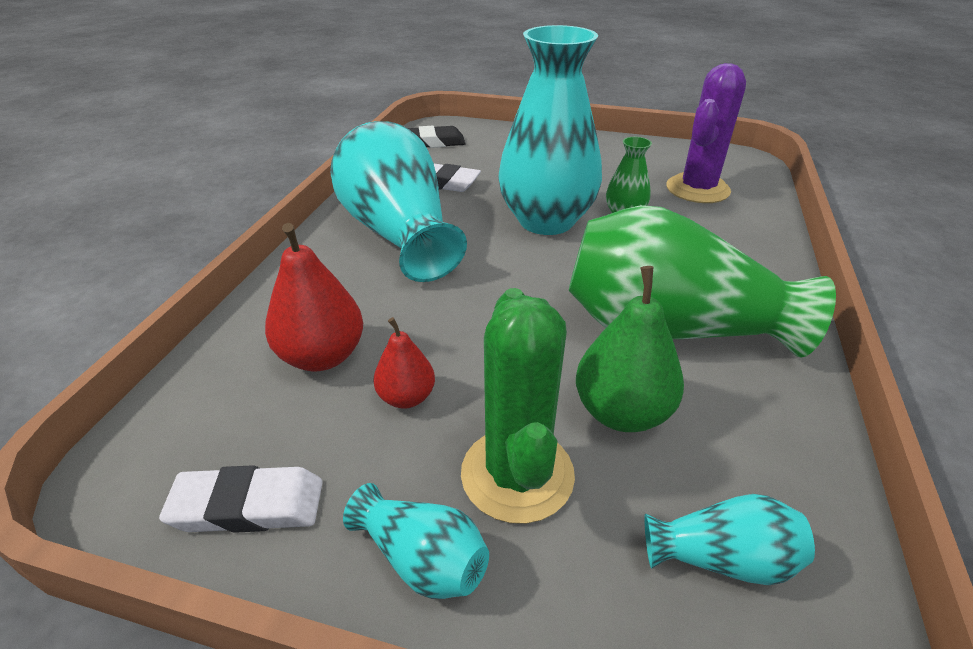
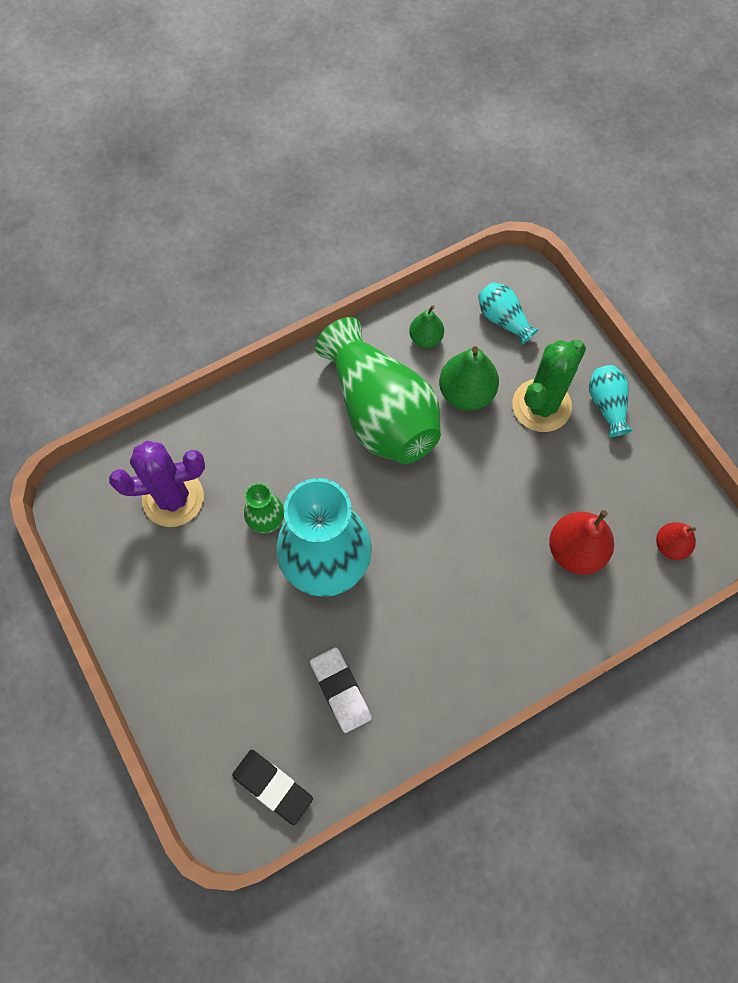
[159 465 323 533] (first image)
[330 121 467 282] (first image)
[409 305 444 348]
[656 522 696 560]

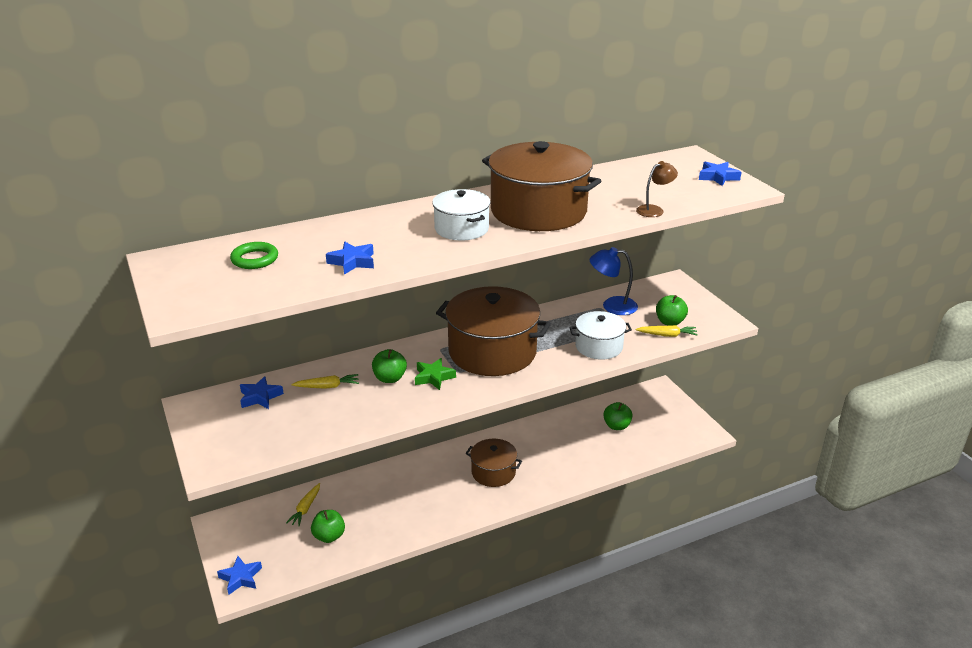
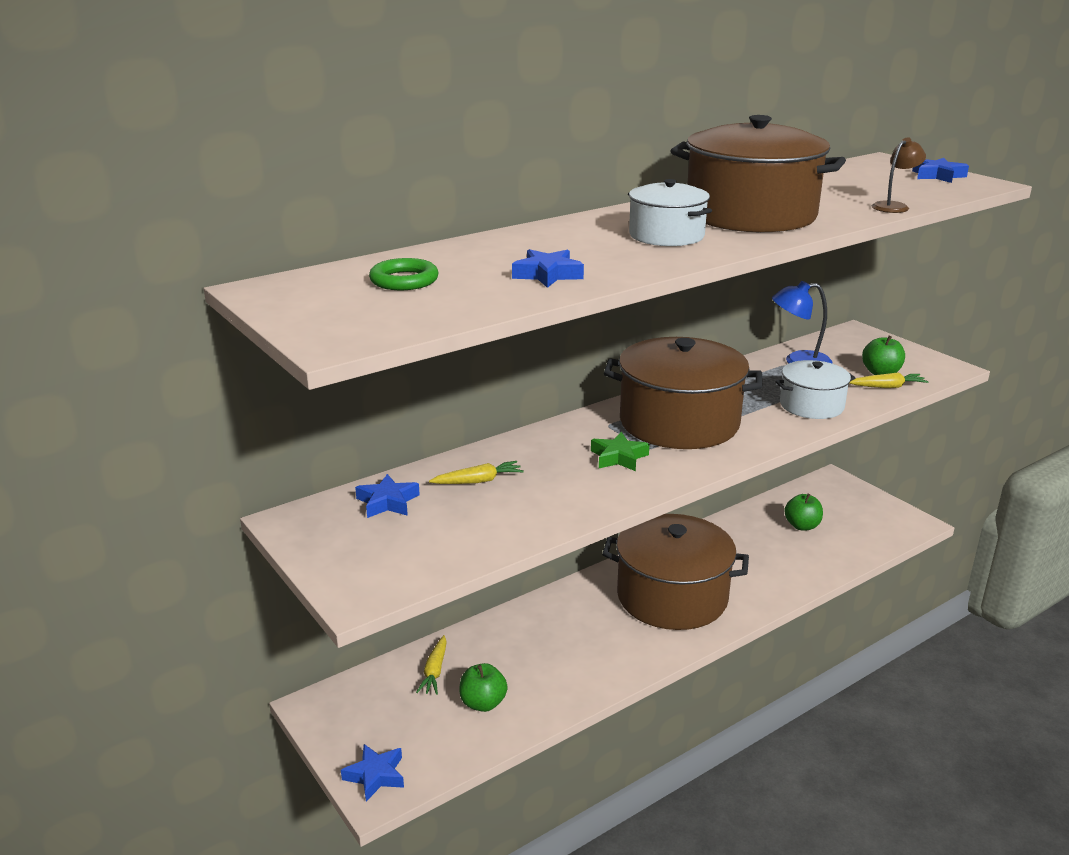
[372 349 407 383] (first image)
[602 514 749 630]

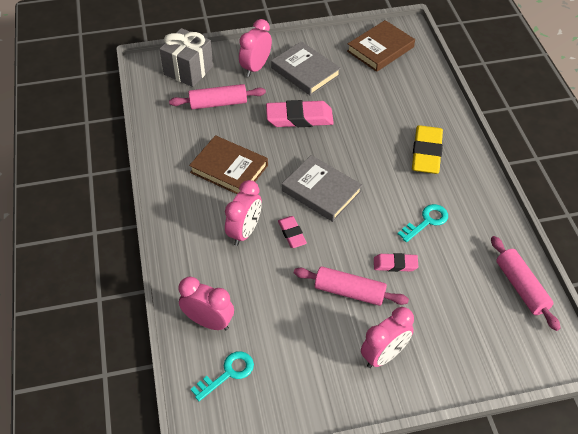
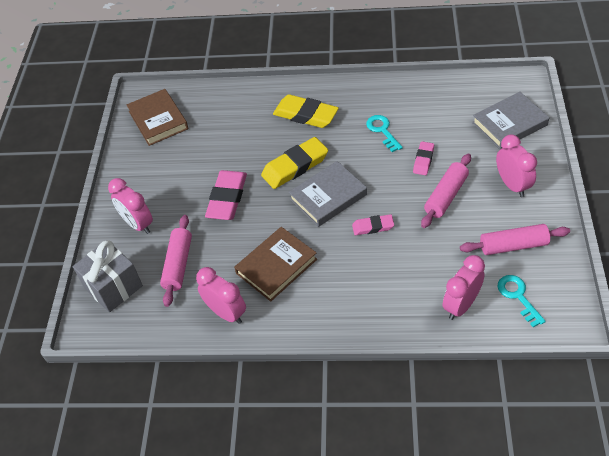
[261 137 328 189]
[196 267 246 324]
[472 92 549 149]
[460 224 570 255]

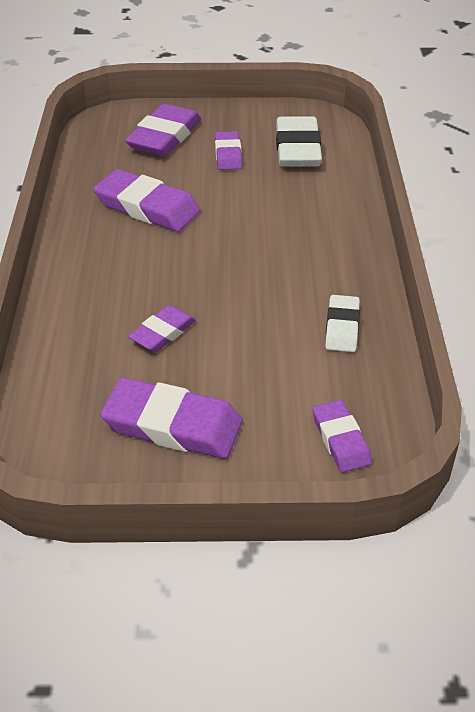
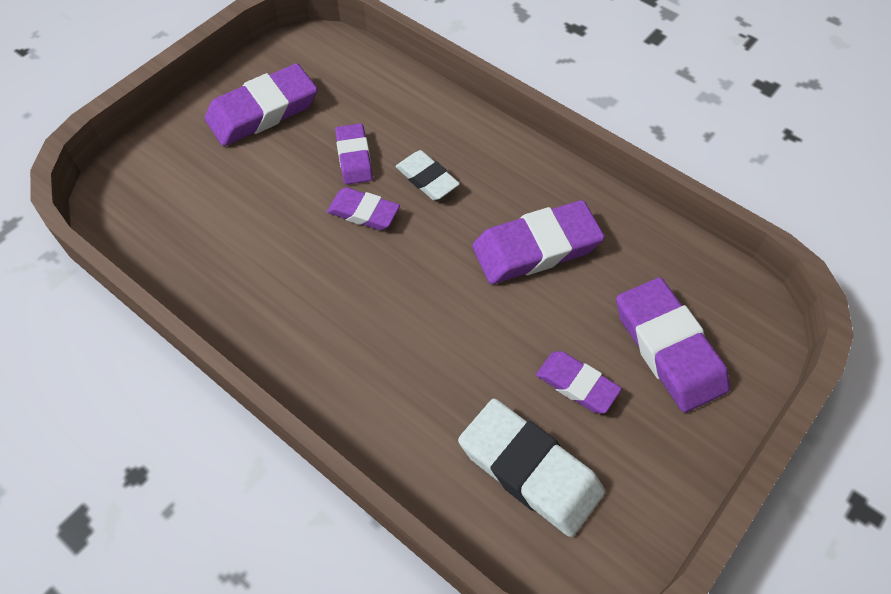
[327 187 400 230]
[395 150 460 200]

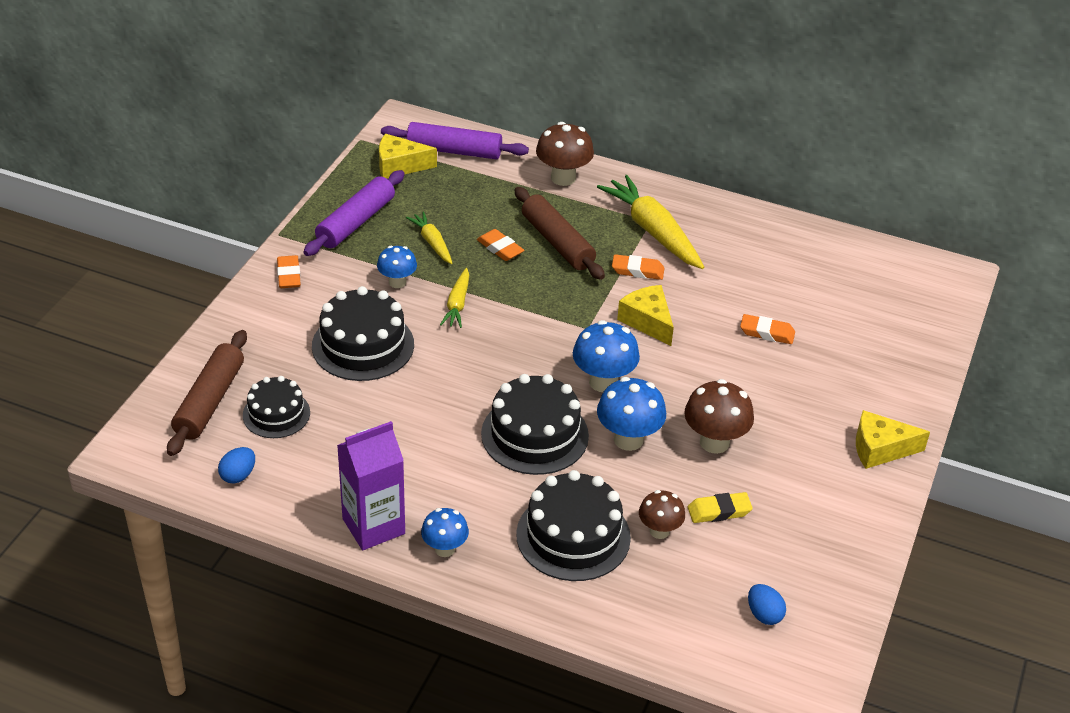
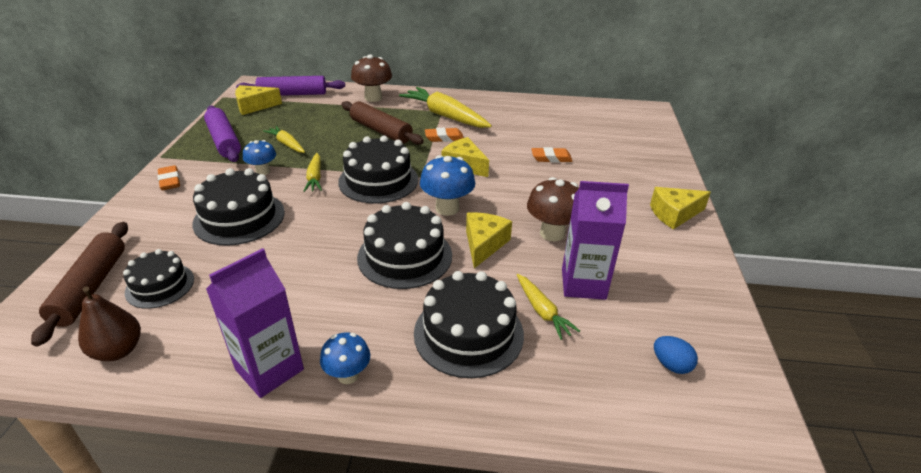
[477 229 524 261] (first image)
[338 136 418 204]
[78 287 141 361]
[466 212 512 268]
[517 274 580 340]
[562 181 629 300]
[204 106 241 162]

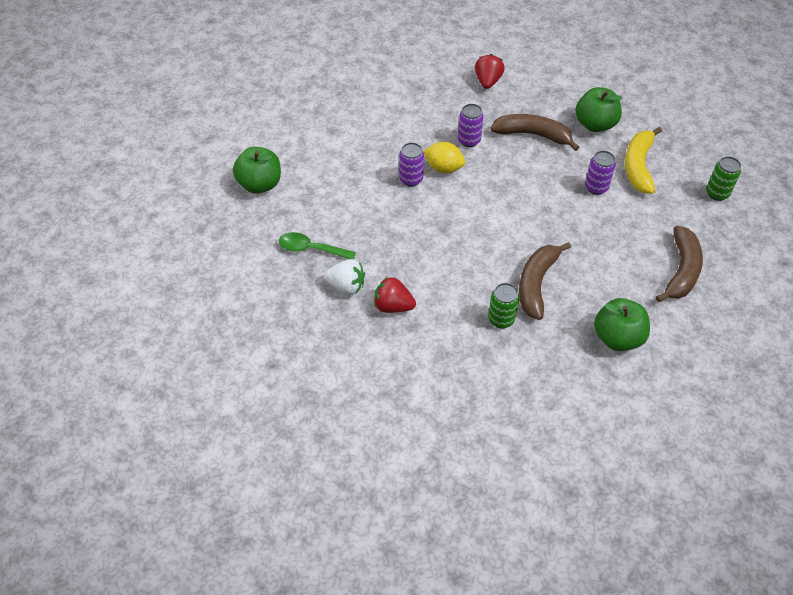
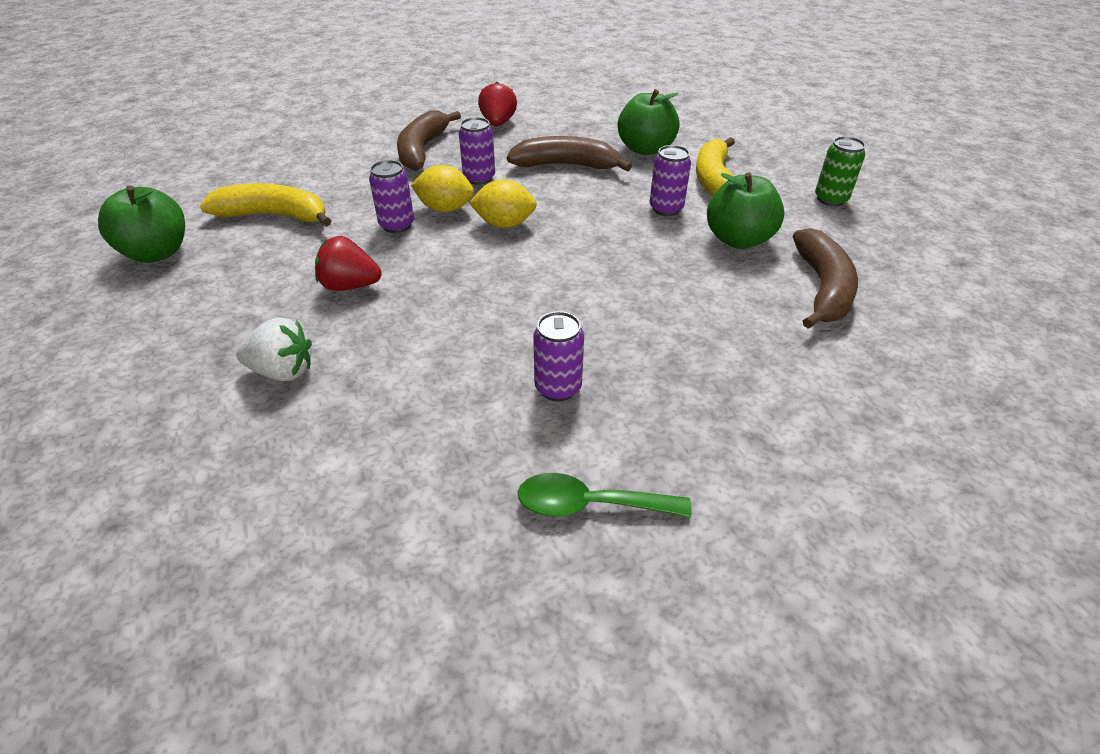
[200 183 332 227]
[469 179 537 228]
[518 473 691 518]
[315 236 382 291]
[397 111 461 171]
[707 172 784 249]
[533 311 584 402]

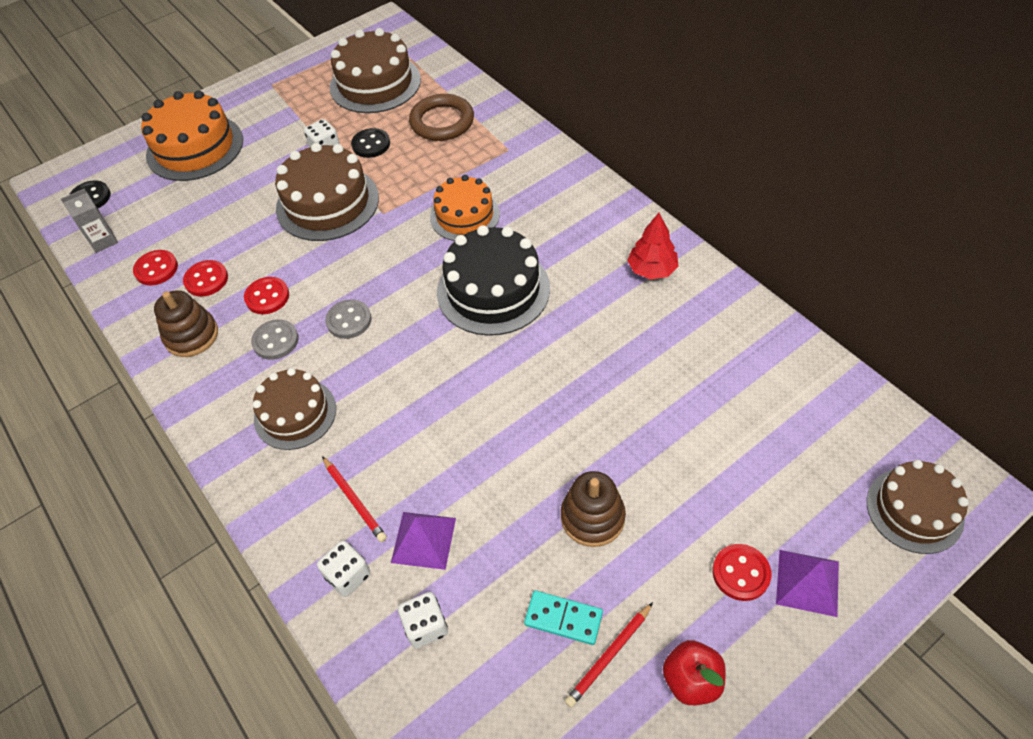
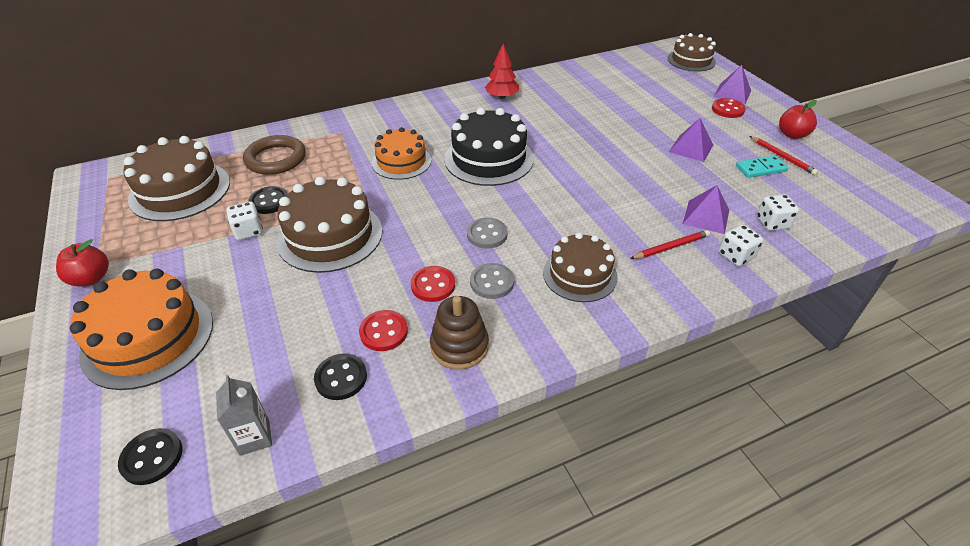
[56 239 109 286]
[669 118 713 162]
[314 353 367 400]
[736 156 788 178]

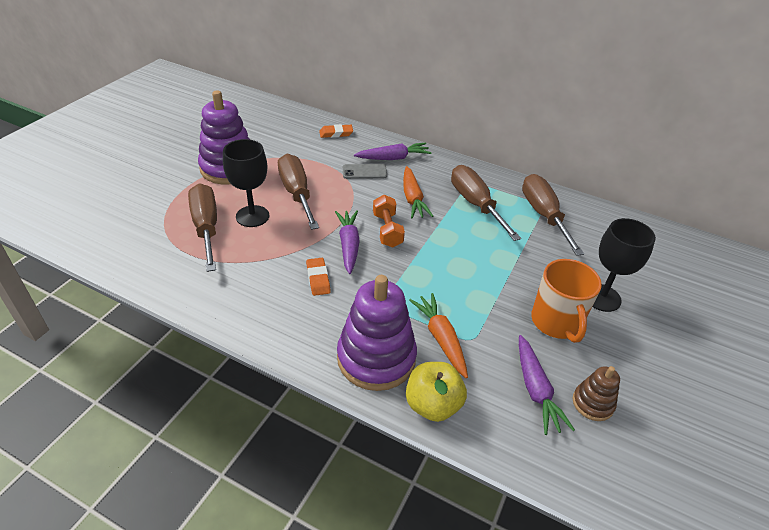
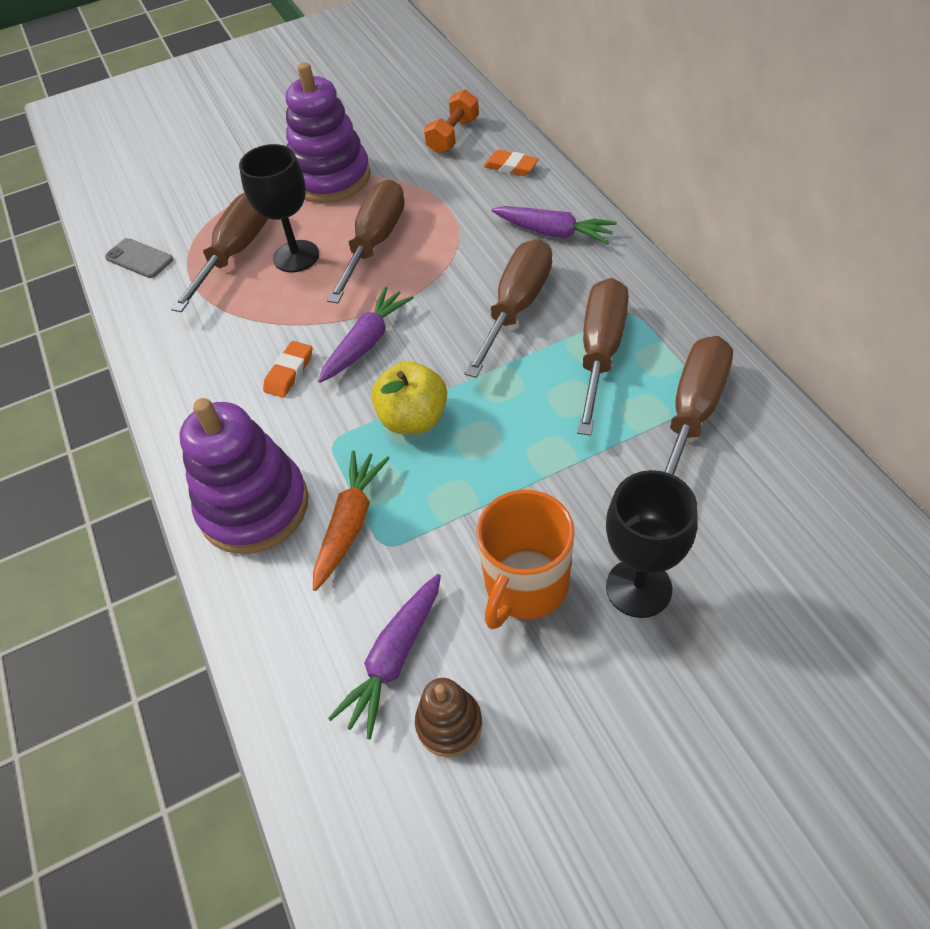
[105 238 173 278]
[424 90 479 154]
[372 361 447 434]
[464 239 552 378]

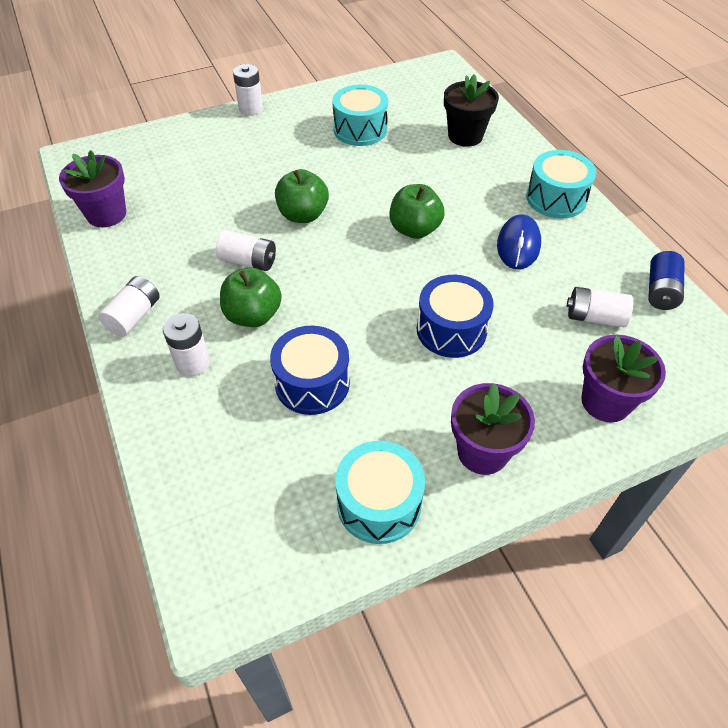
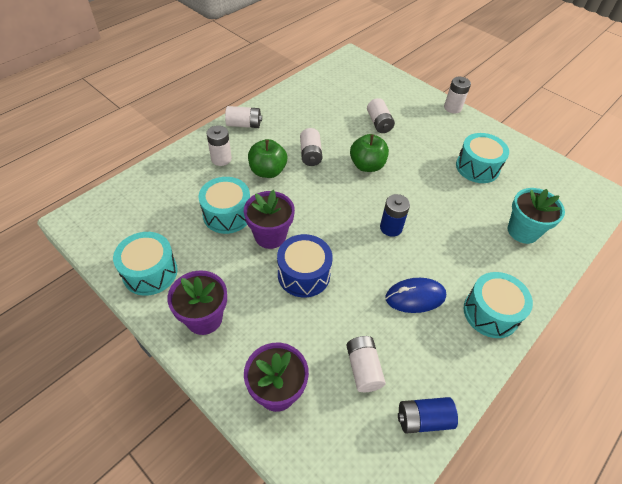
[367 98 395 133]
[244 190 295 249]
[380 194 410 237]
[199 177 250 234]
[508 188 565 244]

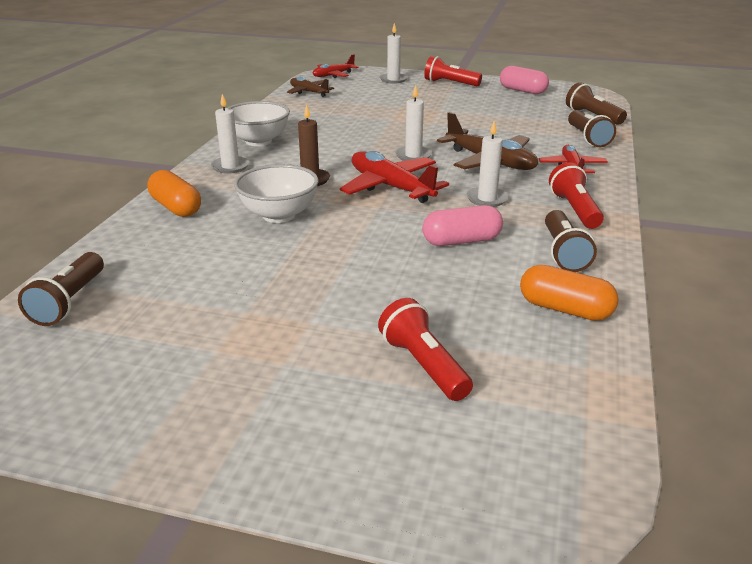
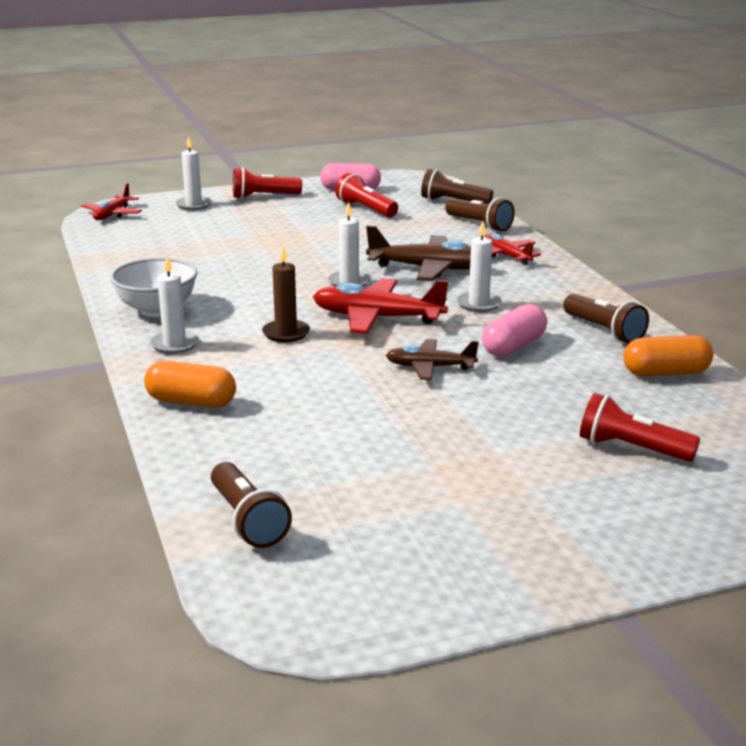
[234 164 318 223] (first image)
[386 339 479 380]
[335 173 398 217]

